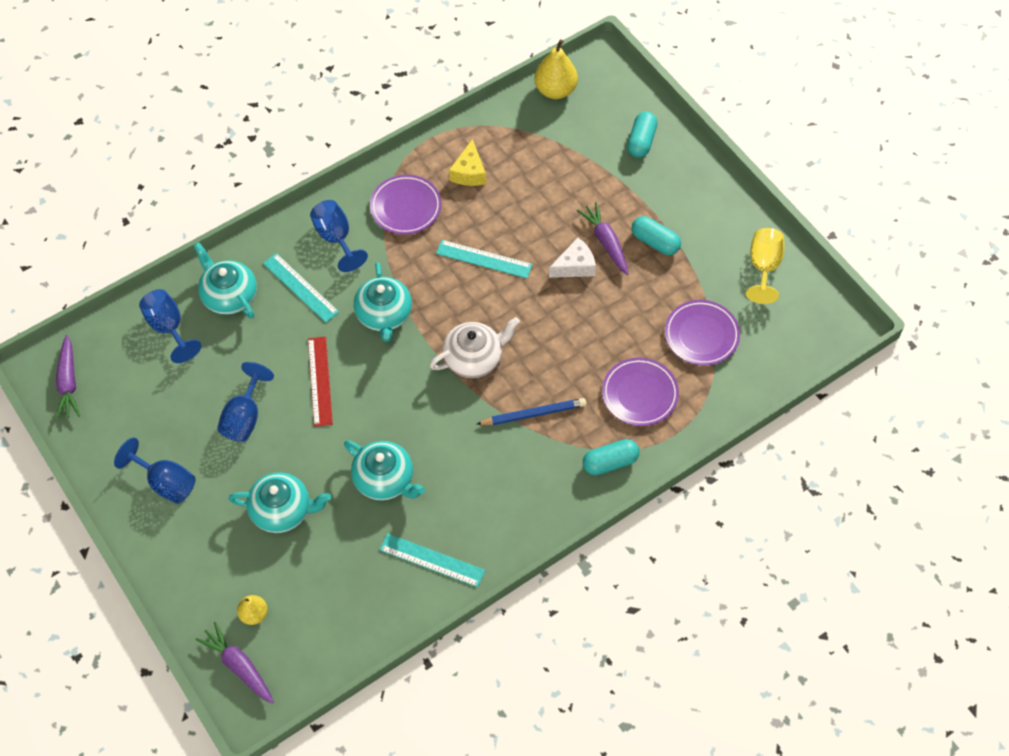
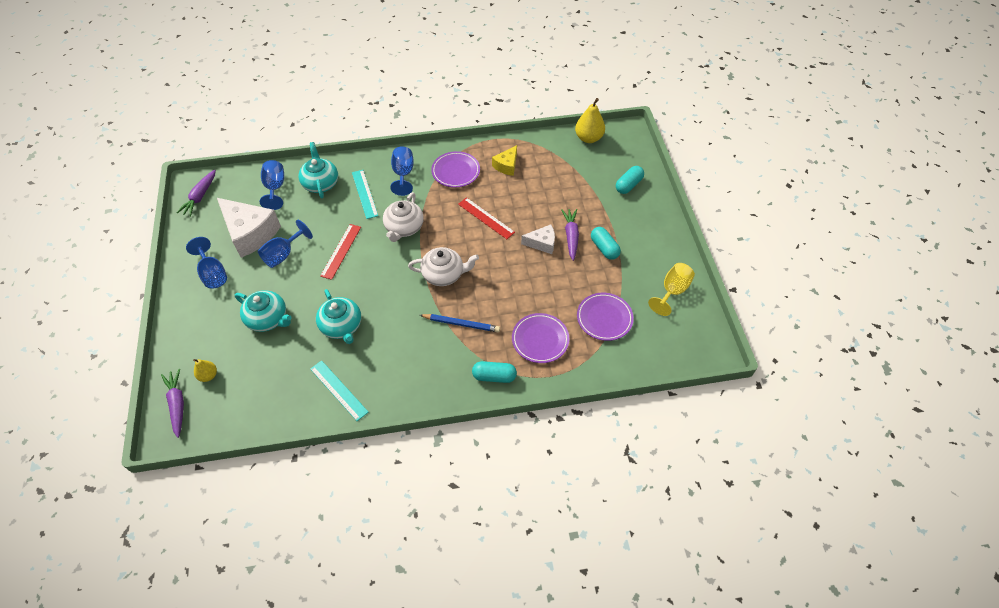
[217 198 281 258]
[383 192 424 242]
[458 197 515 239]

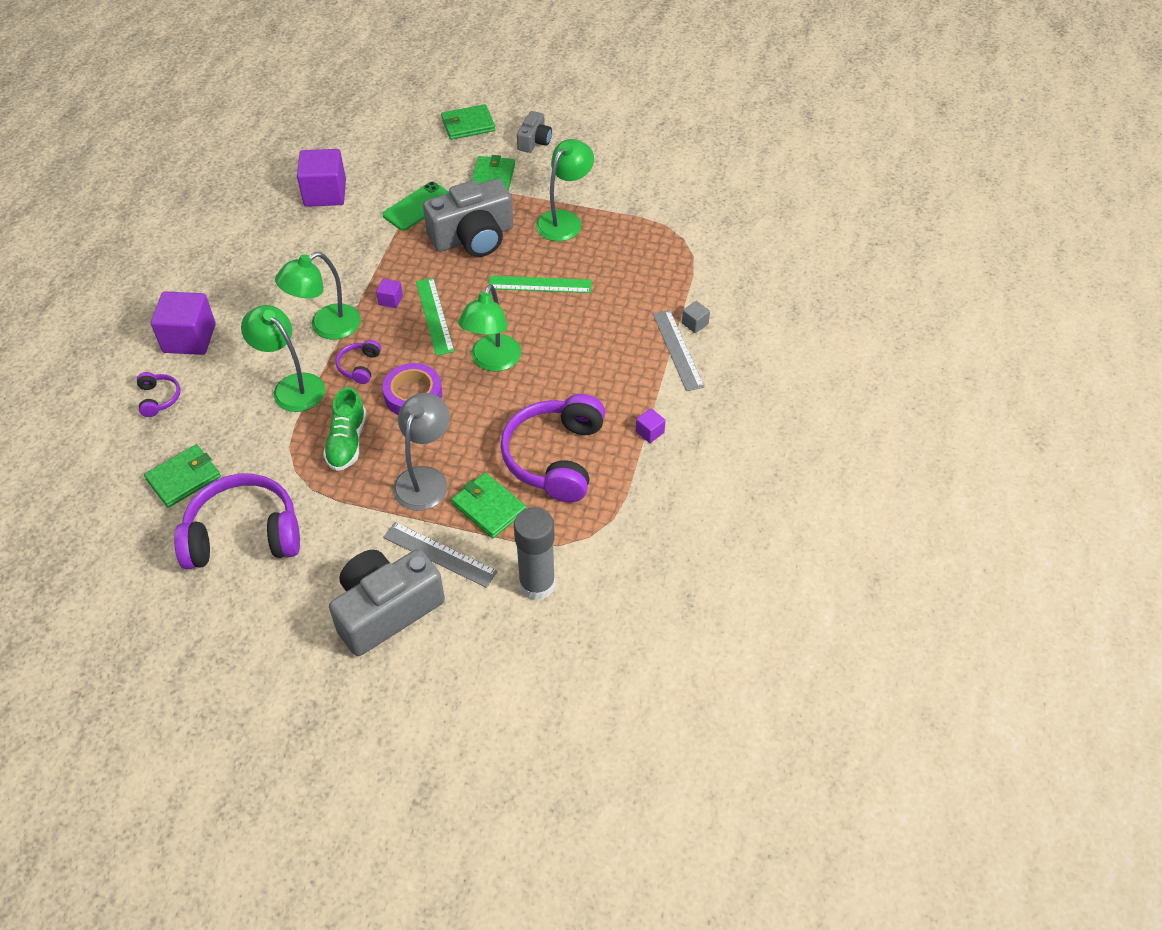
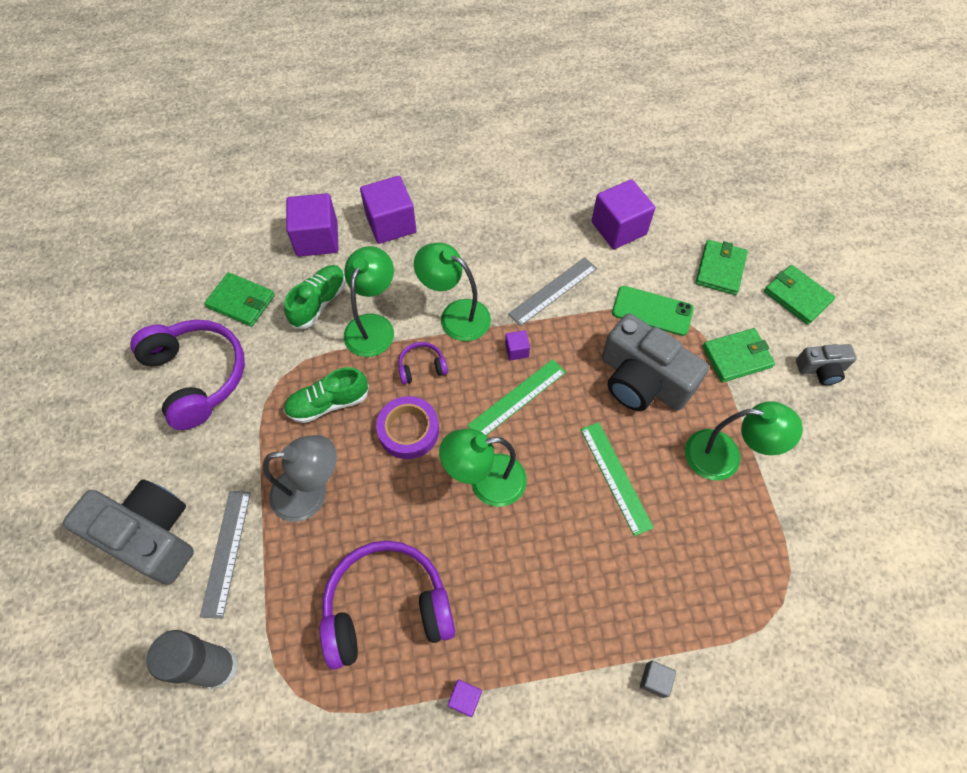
[284 265 346 329]
[695 240 748 295]
[508 257 597 326]
[286 193 339 257]

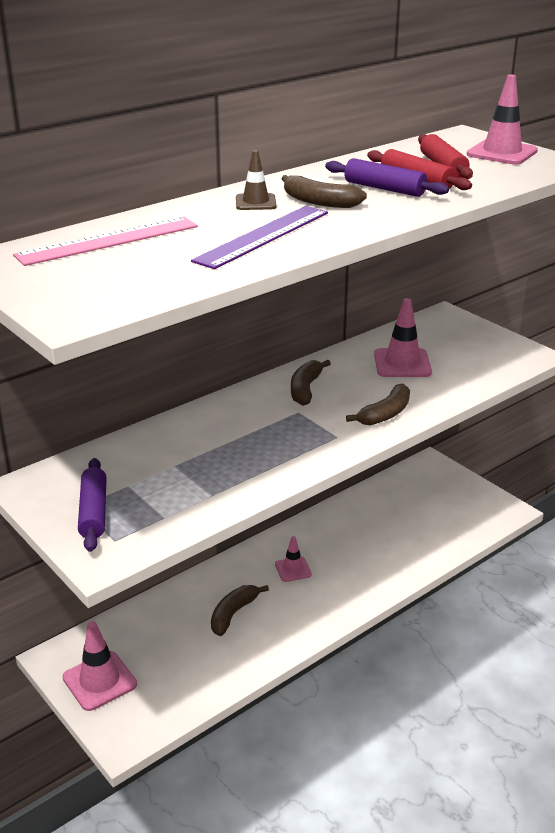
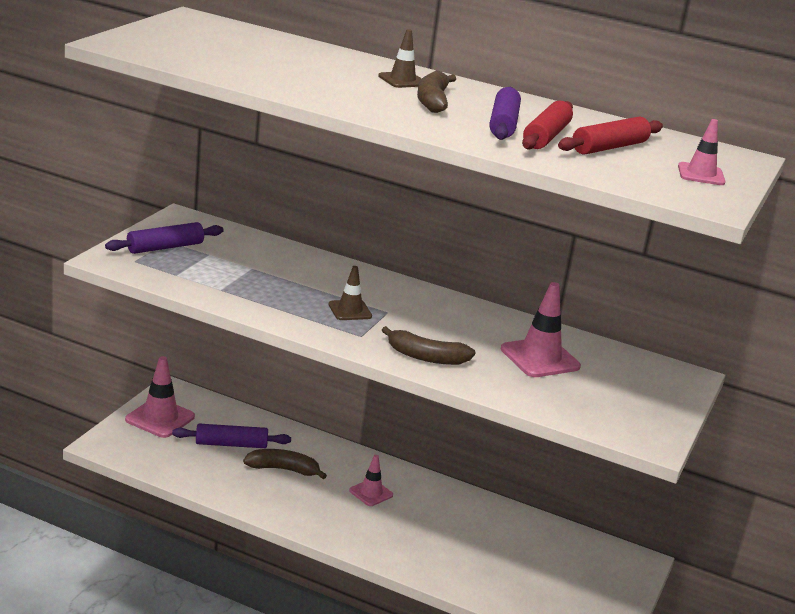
[13 217 198 266] (first image)
[191 206 328 269] (first image)
[291 360 331 406] (first image)
[172 424 291 448]
[328 266 372 320]
[678 119 725 185]

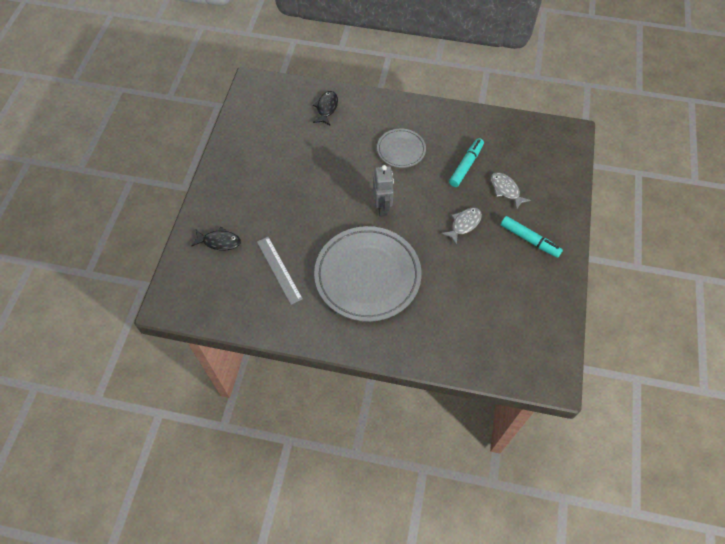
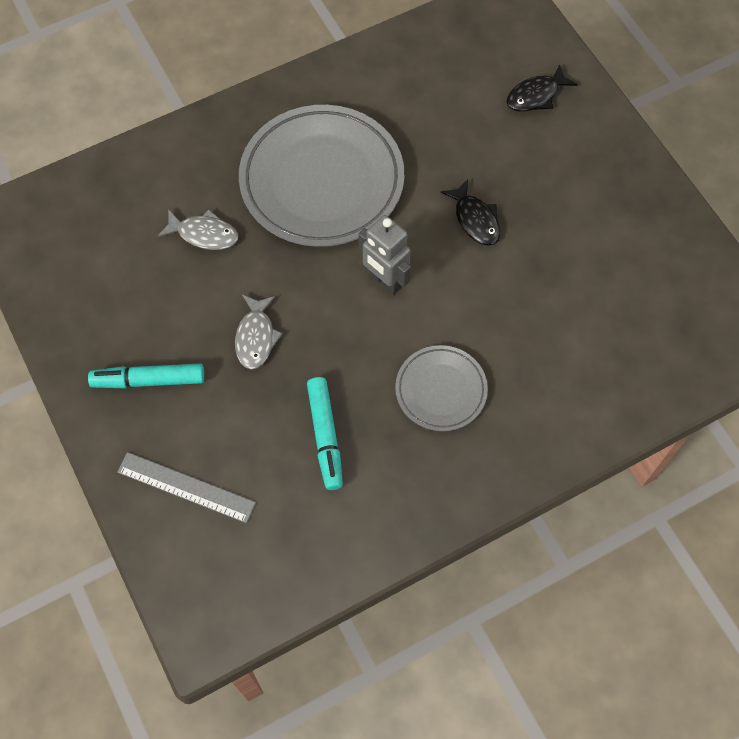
[117 452 256 523]
[440 179 500 246]
[158 209 238 250]

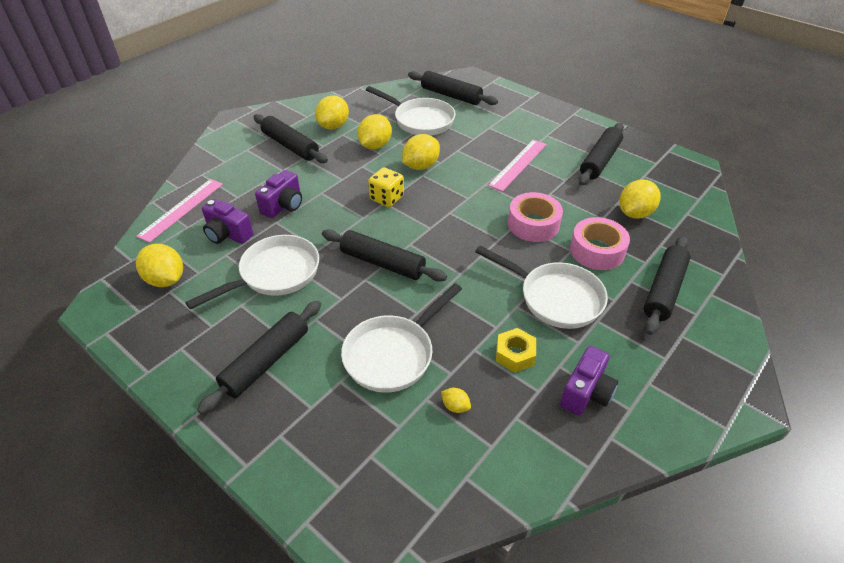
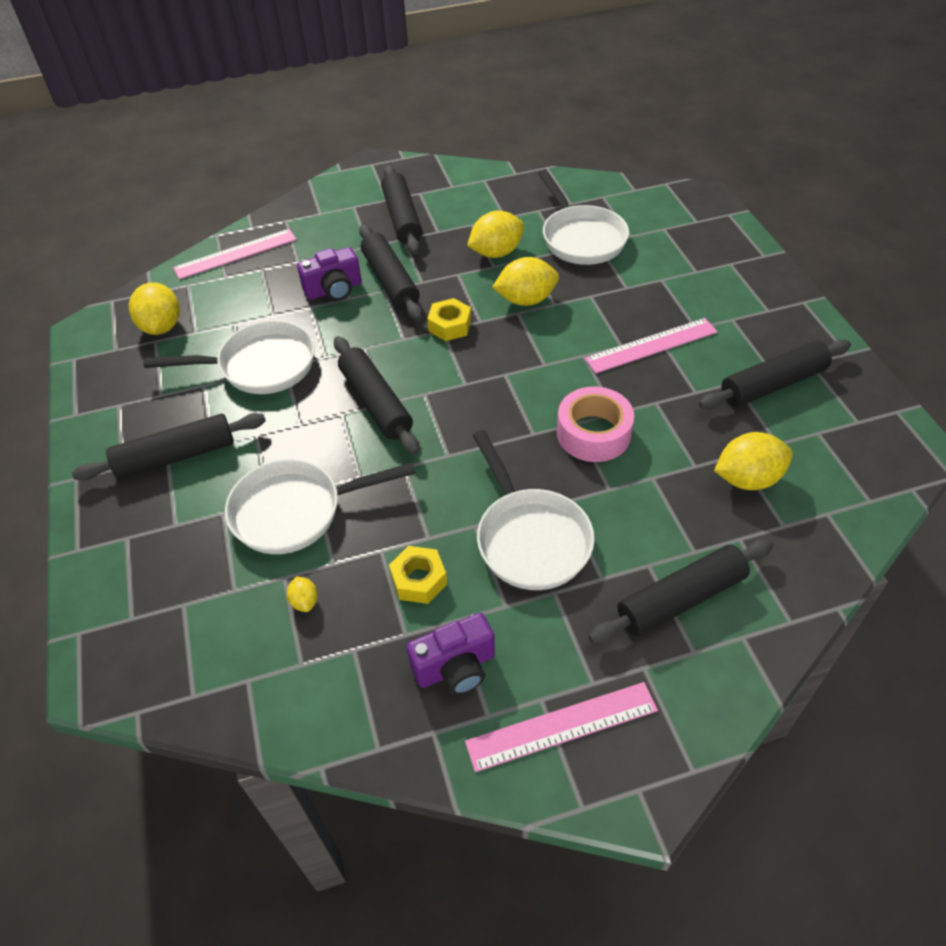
[202 199 253 244] (first image)
[315 95 349 129] (first image)
[570 217 630 270] (first image)
[465 682 658 772]
[359 224 422 321]
[427 298 471 341]

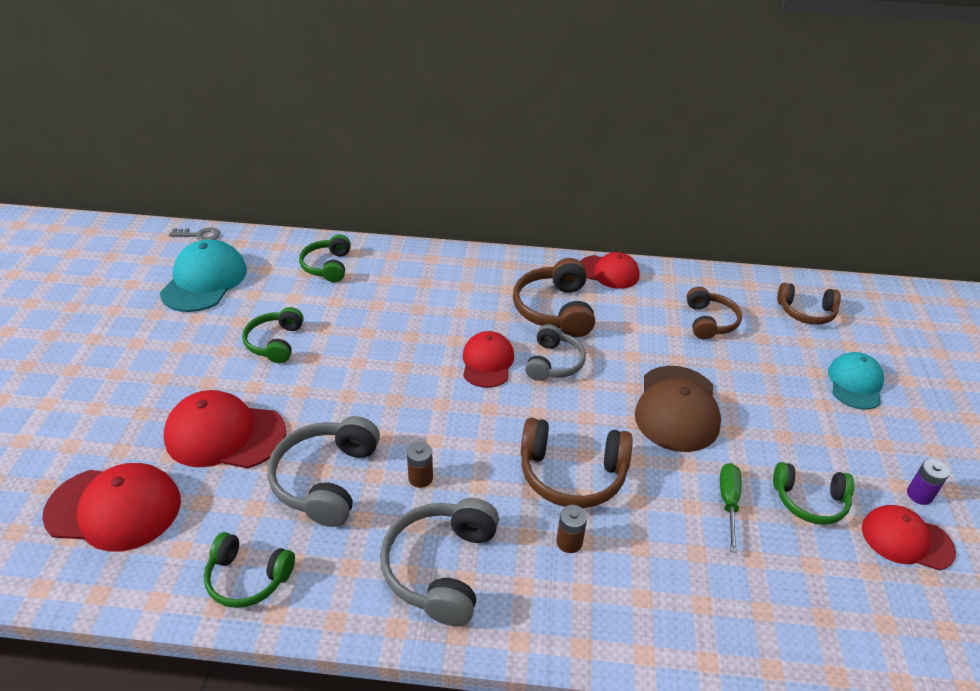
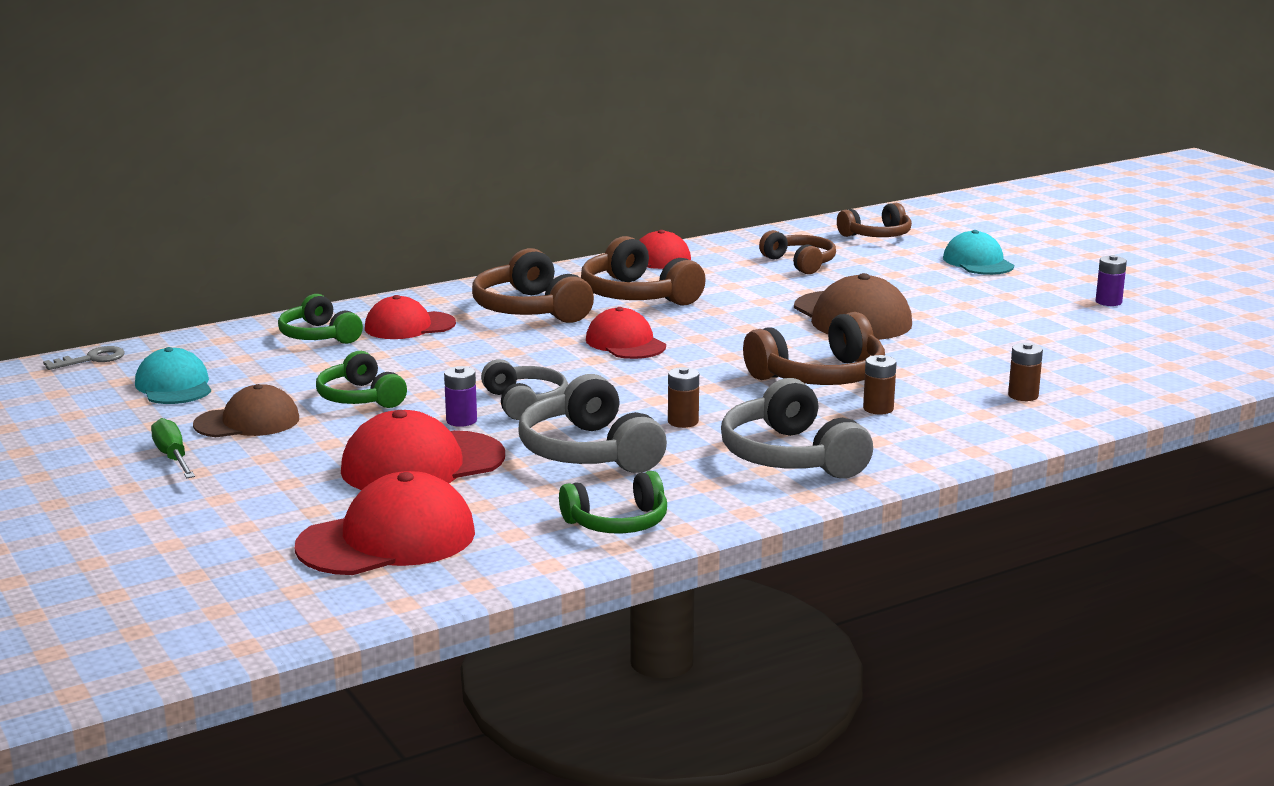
[773 462 854 525] (first image)
[193 384 299 437]
[444 366 477 427]
[472 248 594 323]
[1008 343 1043 401]
[481 359 568 420]
[151 418 195 478]
[365 295 456 339]
[135 347 211 404]

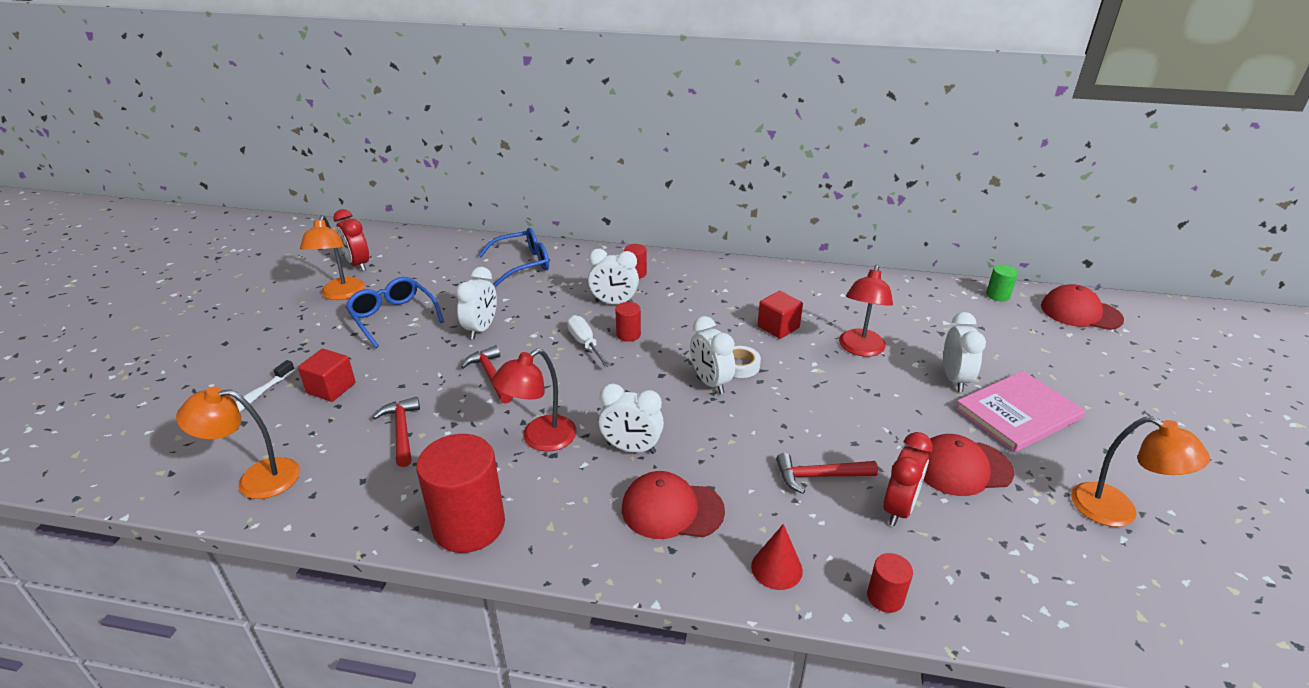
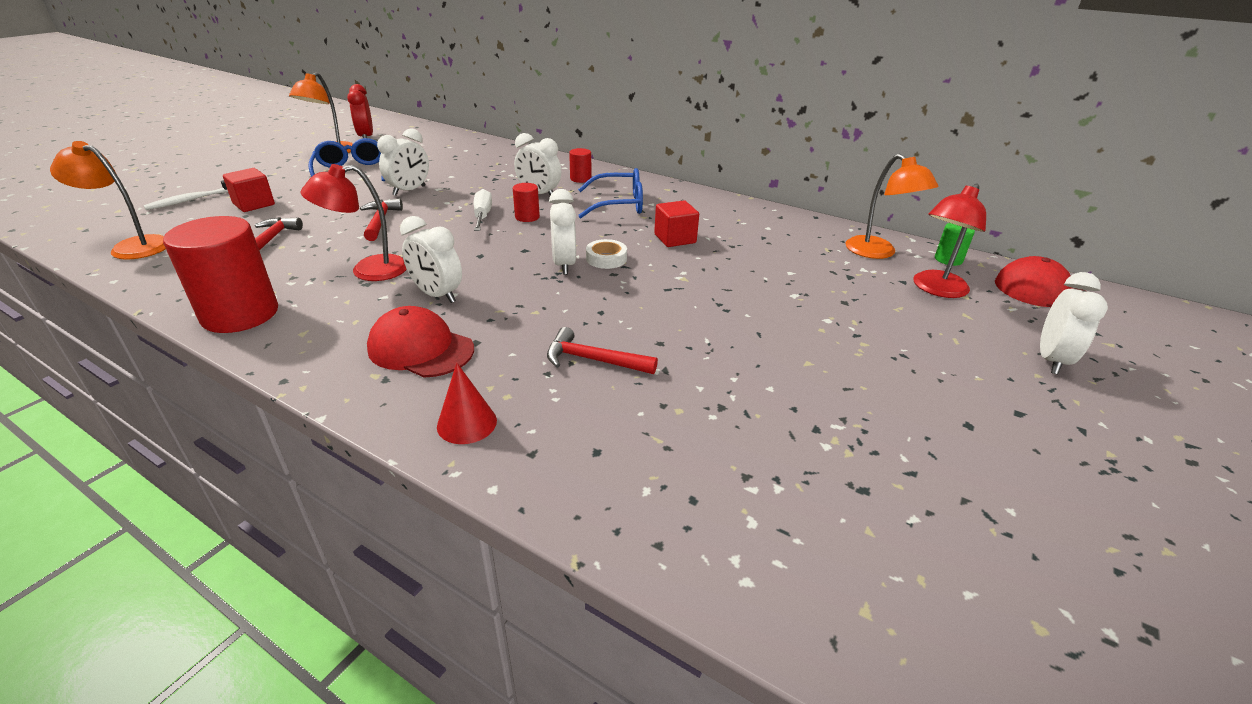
[867 553 913 613] (first image)
[883 432 933 526] (first image)
[919 434 1014 496] (first image)
[955 371 1085 452] (first image)
[578 168 643 218]
[913 184 986 298]
[1040 272 1108 374]
[846 154 939 259]

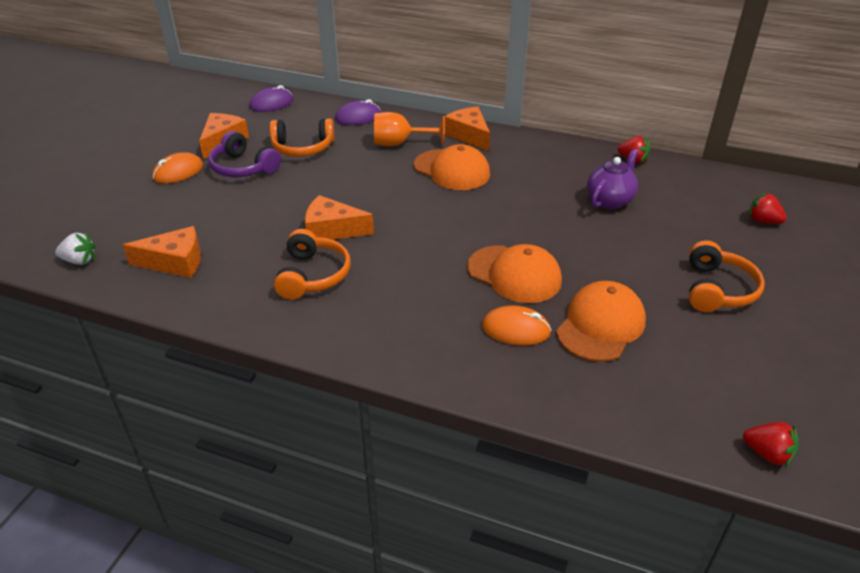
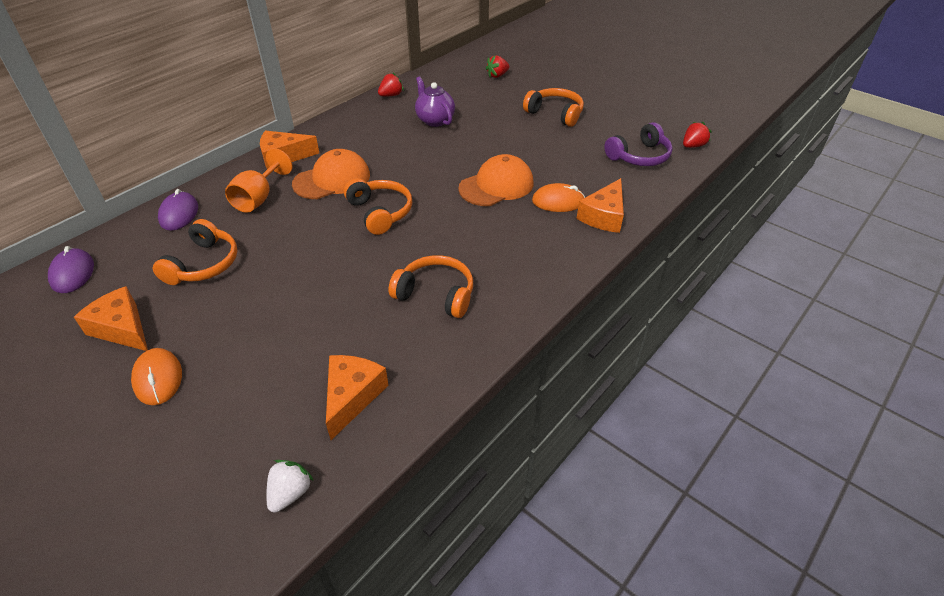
[556 281 646 362] (first image)
[344 178 412 235]
[604 122 673 166]
[577 178 624 233]
[532 183 585 212]

